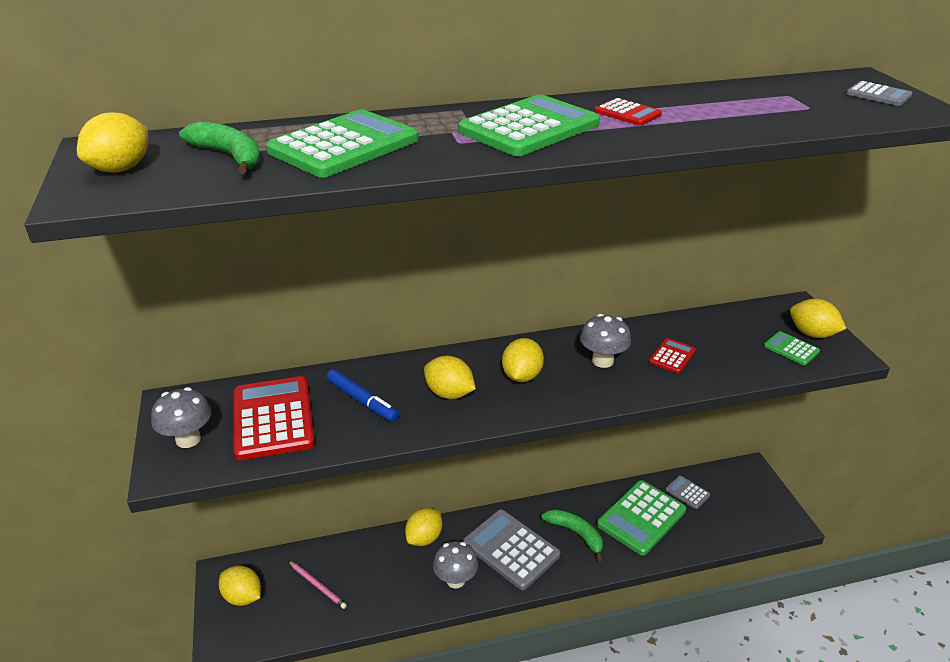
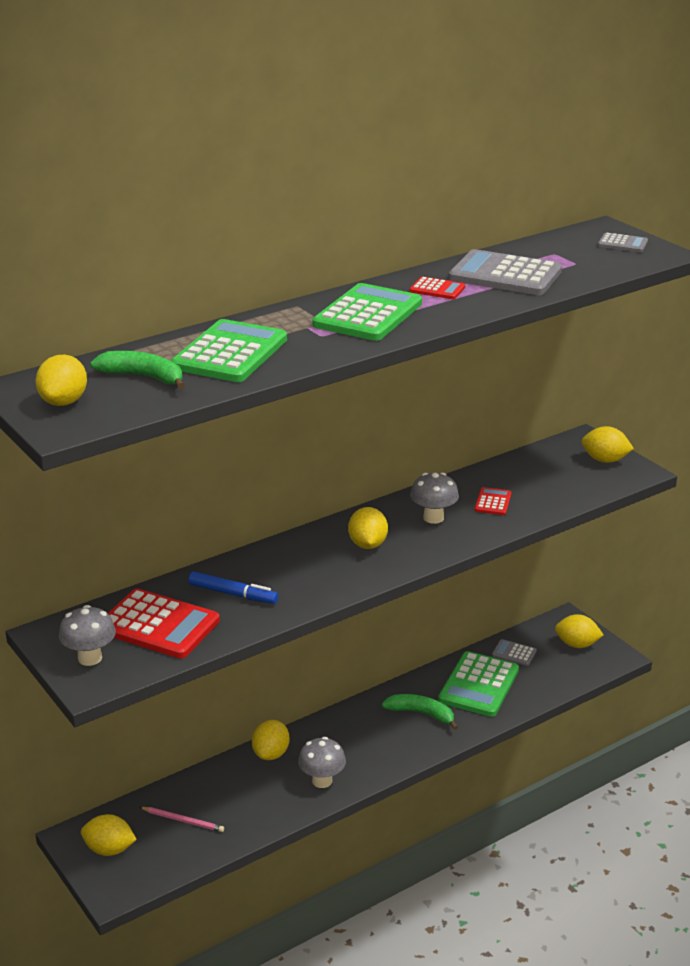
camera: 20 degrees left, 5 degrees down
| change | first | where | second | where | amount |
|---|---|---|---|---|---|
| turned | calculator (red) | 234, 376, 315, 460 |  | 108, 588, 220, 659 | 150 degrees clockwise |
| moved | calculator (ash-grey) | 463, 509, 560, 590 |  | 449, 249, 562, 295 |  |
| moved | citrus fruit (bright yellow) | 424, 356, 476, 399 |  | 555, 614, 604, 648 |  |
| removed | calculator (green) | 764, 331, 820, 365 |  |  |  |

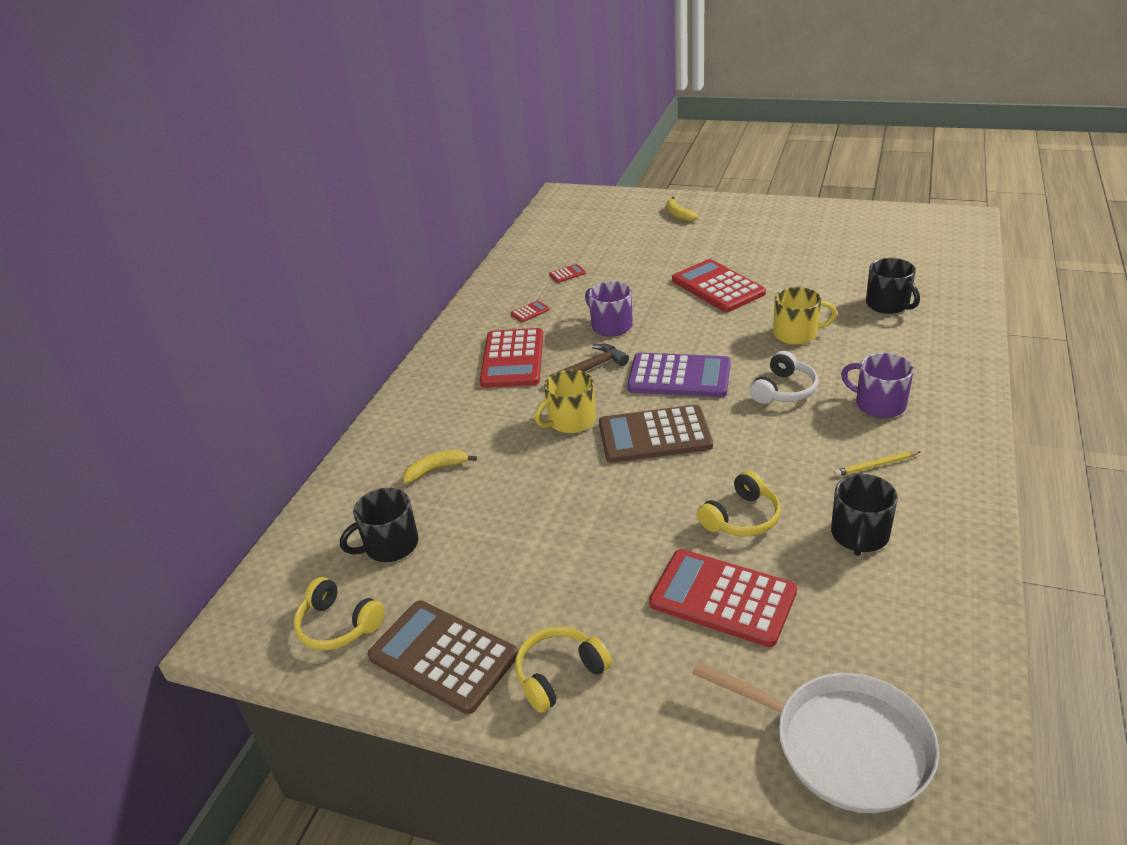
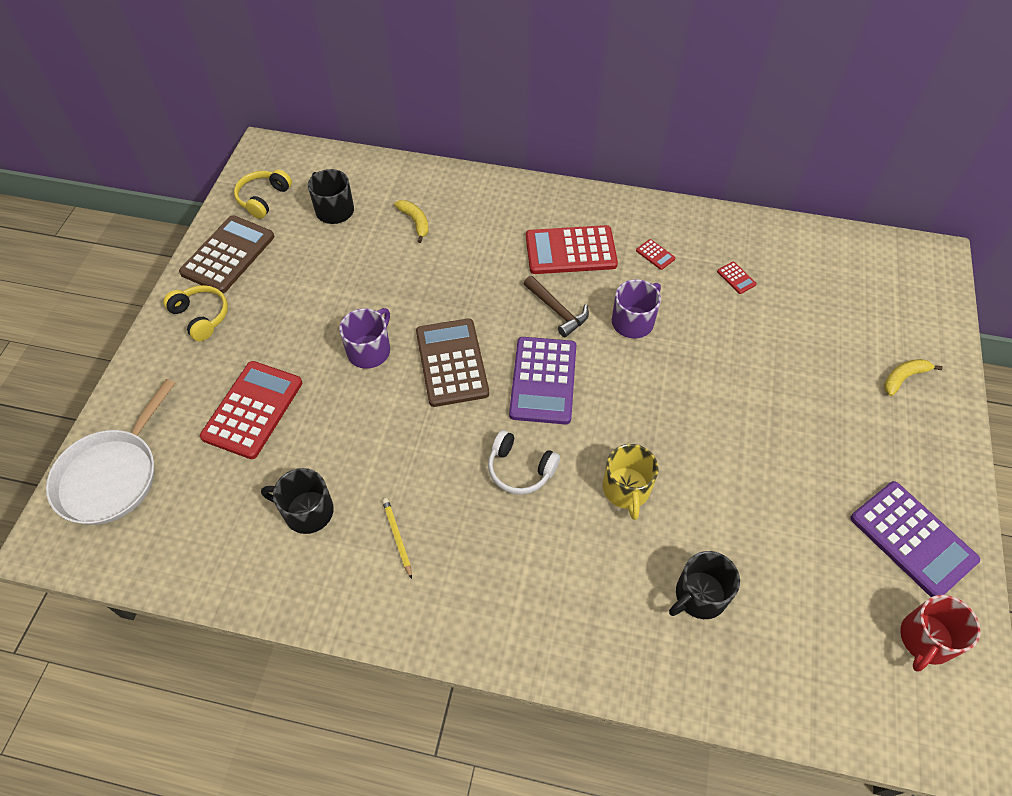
camera: 80 degrees right, 20 degrees up
| change | first | where | second | where | amount |
|---|---|---|---|---|---|
| moved | tea mug (purple) | 841, 353, 914, 418 |  | 339, 308, 390, 369 |  |
| added |  |  | calculator (purple) | 851, 481, 980, 597 |  |
| added |  |  | tea mug (red) | 900, 595, 981, 671 |  |
| removed | tea mug (bright yellow) | 535, 369, 596, 433 |  |  |  |
| removed | calculator (red) | 672, 259, 766, 312 |  |  |  |
| removed | headset (bright yellow) | 697, 470, 781, 537 |  |  |  |

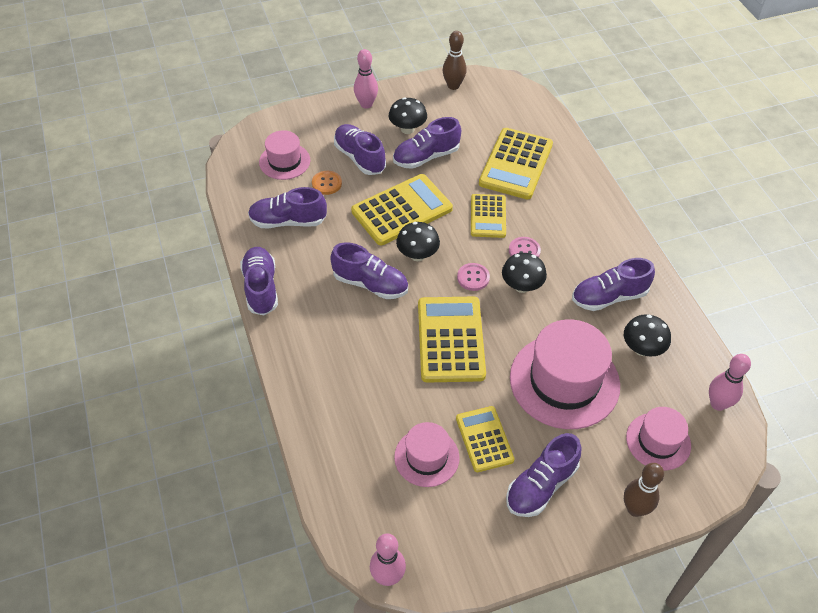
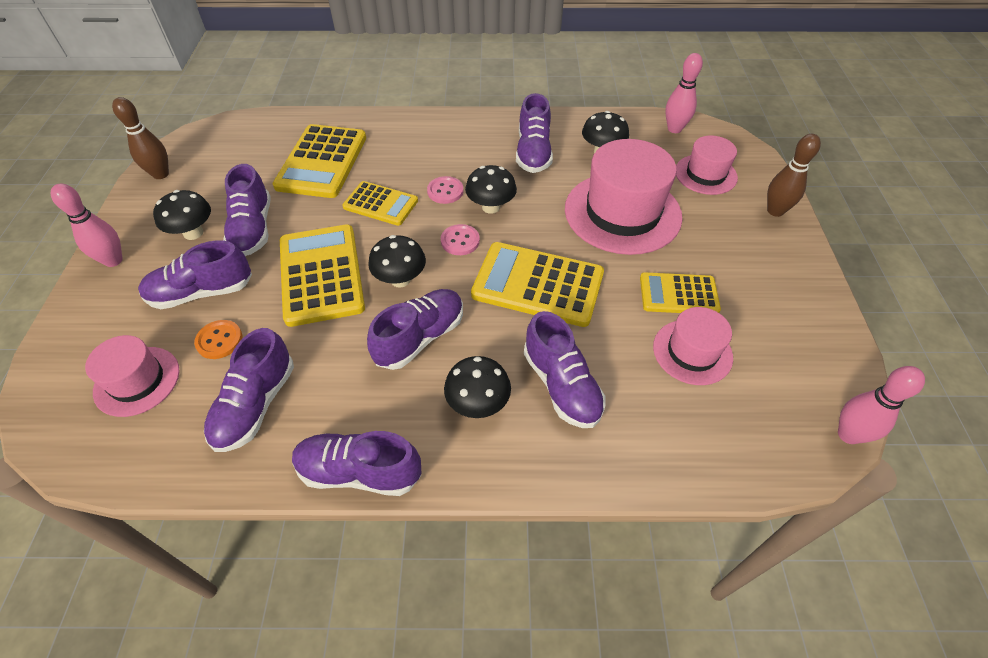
camera: 70 degrees left, 0 degrees up
| change | first | where | second | where | amount |
|---|---|---|---|---|---|
| turned | calculator (bright yellow) | 479, 128, 553, 199 |  | 272, 124, 366, 198 | 60 degrees clockwise |
| added |  |  | fungus (black) | 444, 356, 511, 418 |  |
| moved | lace-up shoe (purple) | 506, 433, 582, 517 |  | 524, 311, 606, 428 |  |

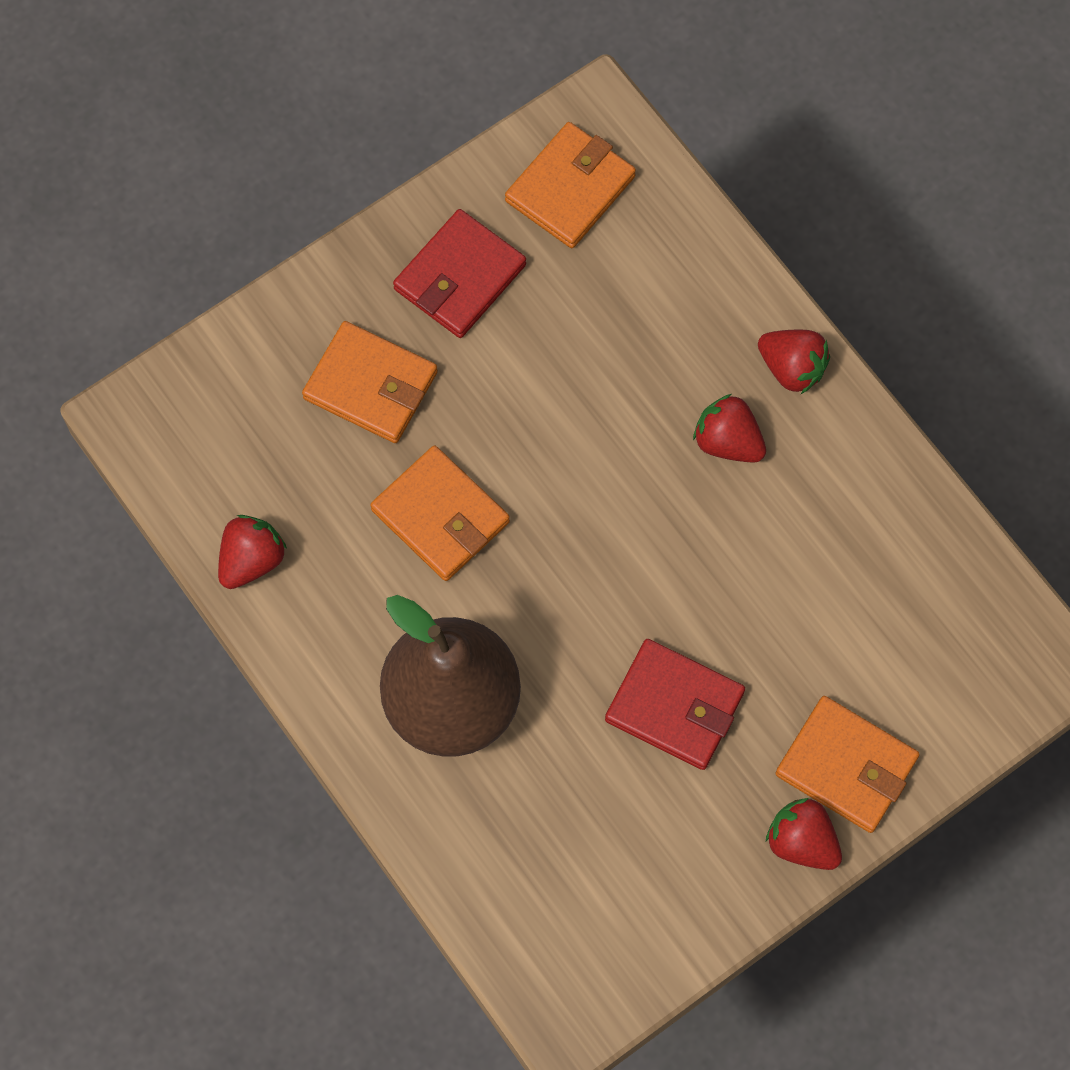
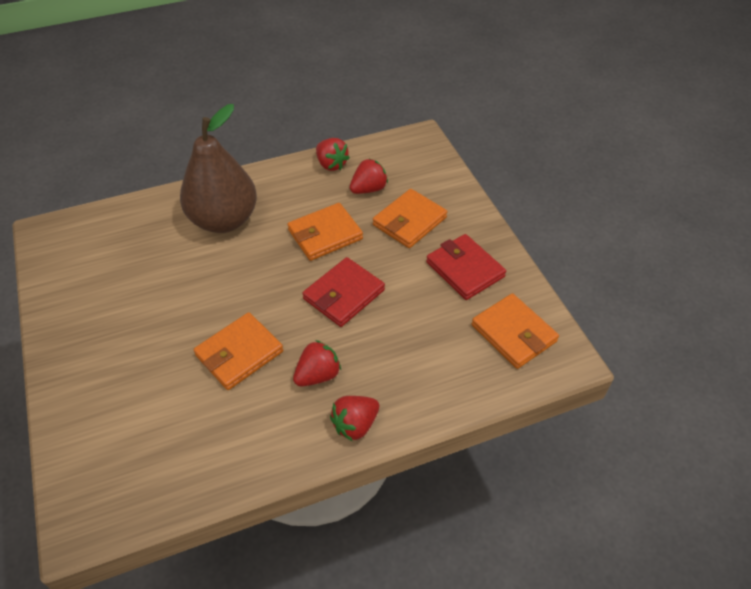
camera: 105 degrees right, 20 degrees down
| change | first | where | second | where | amount |
|---|---|---|---|---|---|
| moved | billfold (orange) | 775, 696, 920, 833 |  | 194, 312, 283, 390 |  |
| moved | billfold (red) | 605, 639, 745, 770 |  | 302, 257, 385, 327 |  |
| moved | toy strawberry (red) | 766, 798, 842, 870 |  | 350, 159, 388, 194 |  |

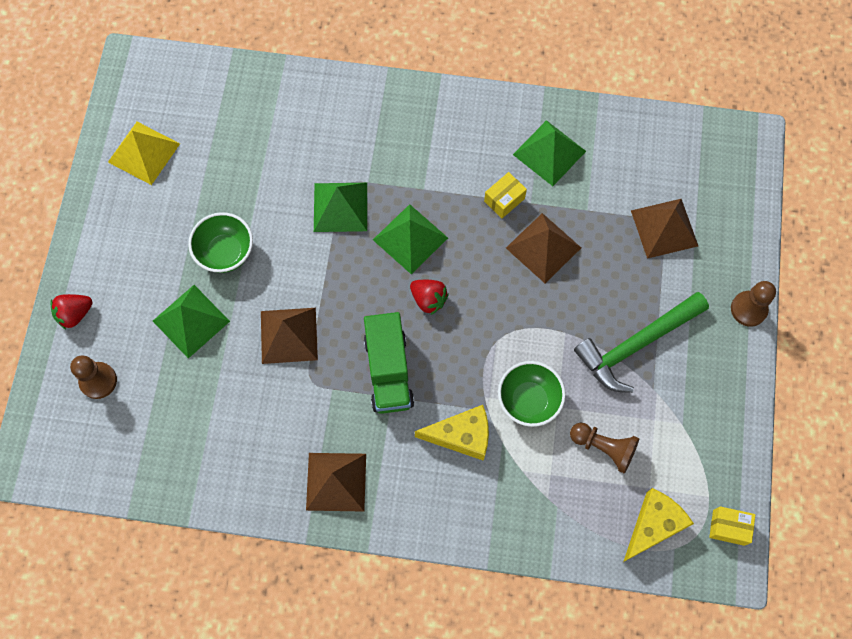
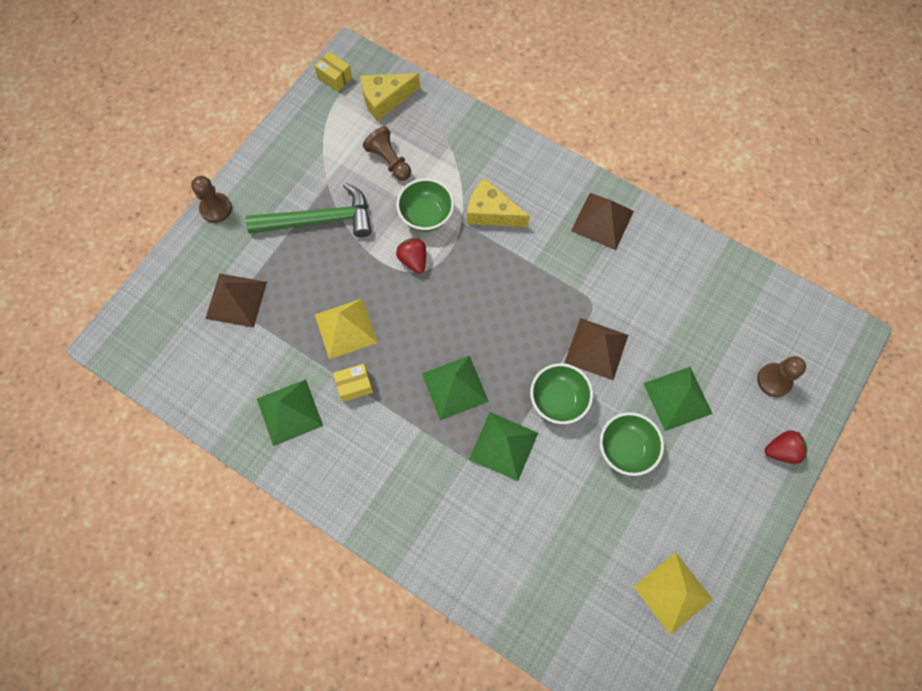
camera: 155 degrees left, 0 degrees up
| change | first | where | second | where | amount |
|---|---|---|---|---|---|
| recoloured | pyramid (brown) | 506, 213, 581, 283 | pyramid (bright yellow) | 315, 299, 378, 359 |  |
| moved | toy strawberry (red) | 410, 280, 449, 315 |  | 396, 237, 426, 274 |  |
| added |  |  | serving bowl (green) | 530, 363, 593, 424 |  |
| removed | toy truck (green) | 364, 312, 414, 414 |  |  |  |

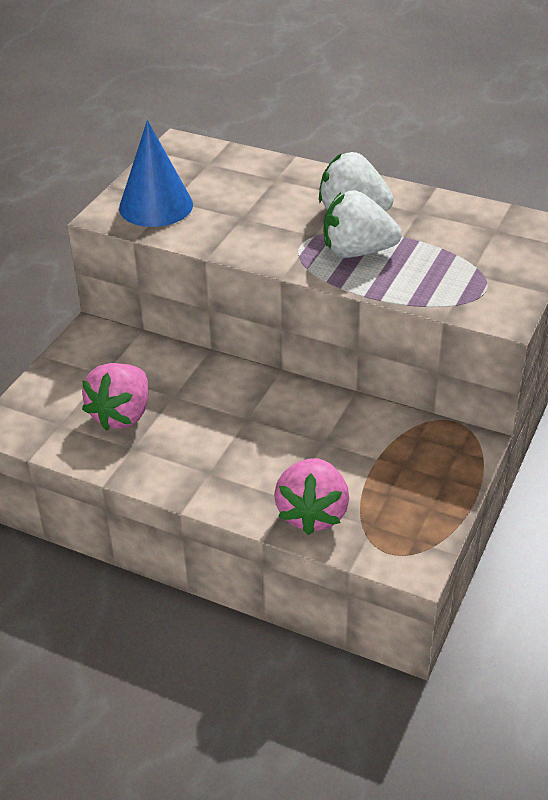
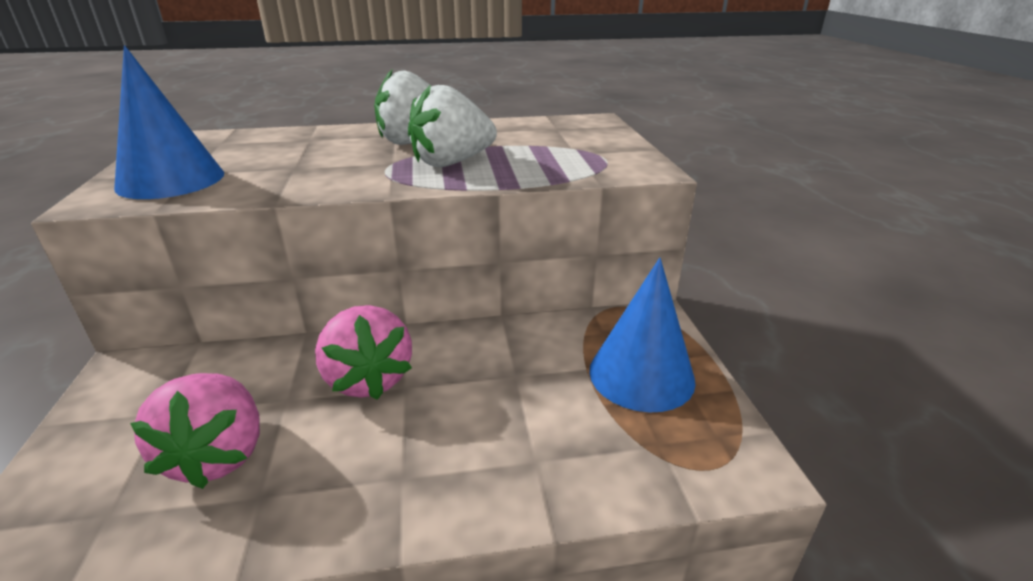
camera: 35 degrees left, 10 degrees down
| change | first | where | second | where | amount |
|---|---|---|---|---|---|
| moved | toy strawberry (pink) | 274, 458, 349, 535 |  | 315, 305, 412, 400 |  |
| added |  |  | cone (royal blue) | 589, 258, 696, 412 |  |

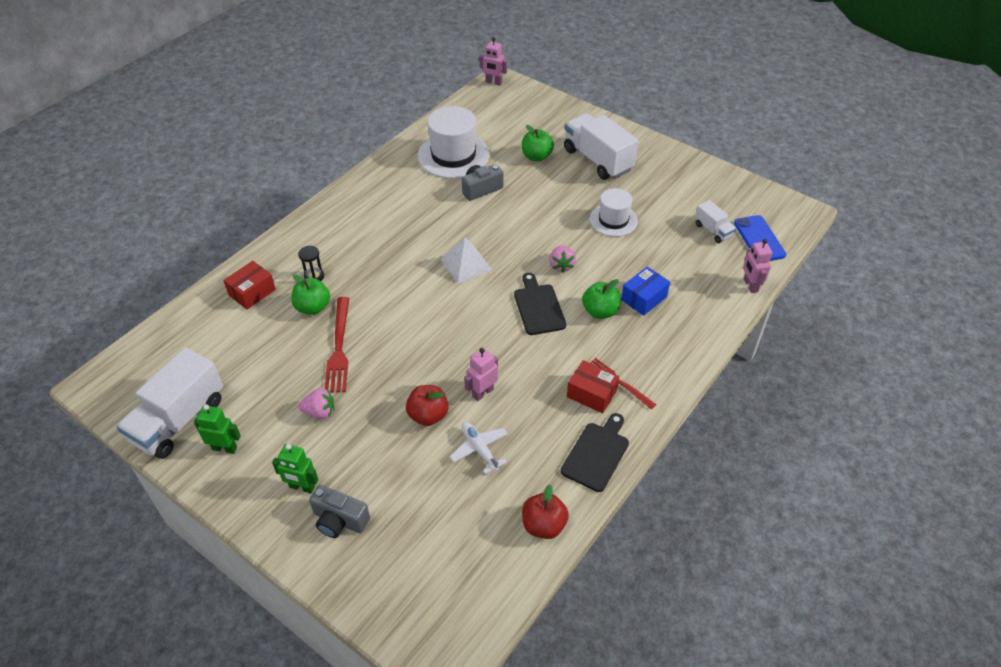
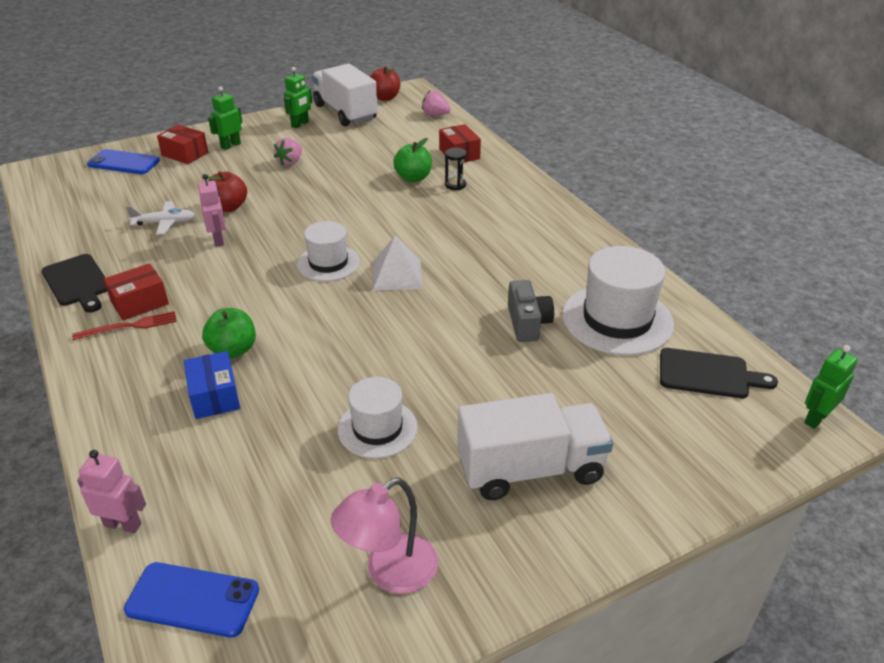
camera: 115 degrees right, 10 degrees down
| change | first | where | second | where | amount |
|---|---|---|---|---|---|
| added |  |  | phone (royal blue) | 87, 149, 160, 174 |  |
| replaced | camera (ash-grey) | 309, 485, 370, 538 | package (red) | 157, 125, 208, 164 |  |
| added |  |  | hat (snow-white) | 297, 221, 360, 281 |  |
| added |  |  | reading lamp (pink) | 331, 477, 438, 594 |  |
| moved | apple fruit (red) | 522, 485, 569, 539 |  | 370, 66, 401, 101 |  |
| moved | toy strawberry (pink) | 549, 246, 576, 273 |  | 422, 90, 451, 116 |  |
| moved | cutting board (black) | 514, 273, 566, 335 |  | 660, 348, 778, 398 |  |
| recoloured | robot figure (pink) | 479, 37, 507, 86 | robot figure (green) | 804, 345, 858, 429 |  |
| removed | dinner fork (red) | 324, 297, 349, 393 |  |  |  |
| removed | apple fruit (green) | 522, 125, 554, 161 |  |  |  |
| removed | toy truck (snow-white) | 695, 200, 736, 243 |  |  |  |

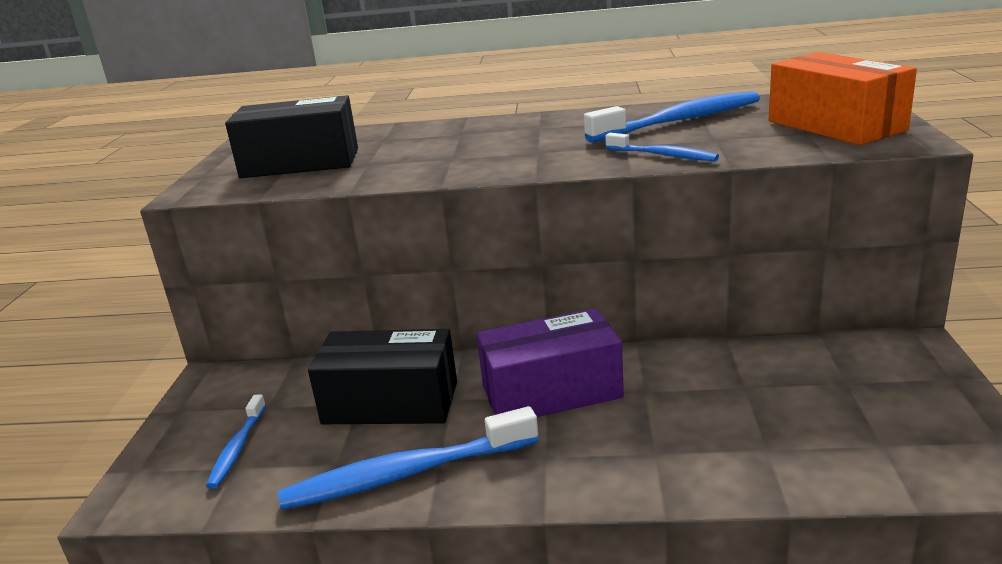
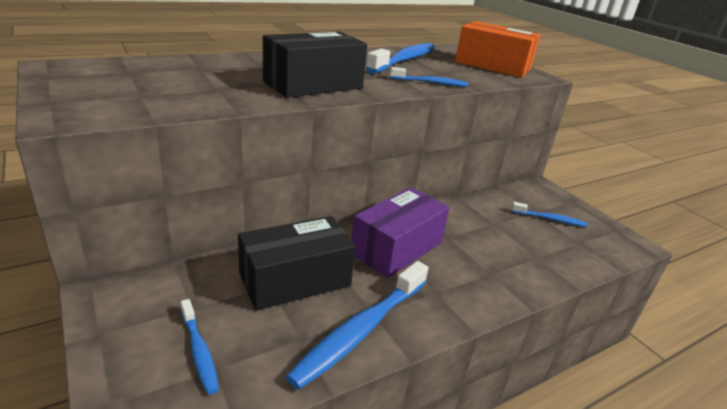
camera: 40 degrees left, 5 degrees up
| change | first | where | second | where | amount |
|---|---|---|---|---|---|
| moved | package (black) | 225, 95, 358, 178 |  | 263, 31, 367, 98 |  |
| added |  |  | dental brush (royal blue) | 511, 202, 588, 227 |  |

